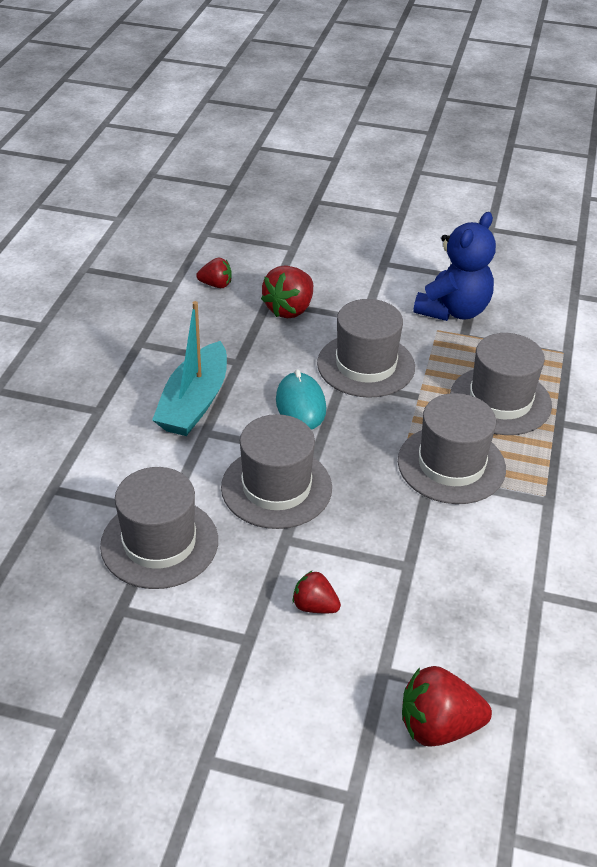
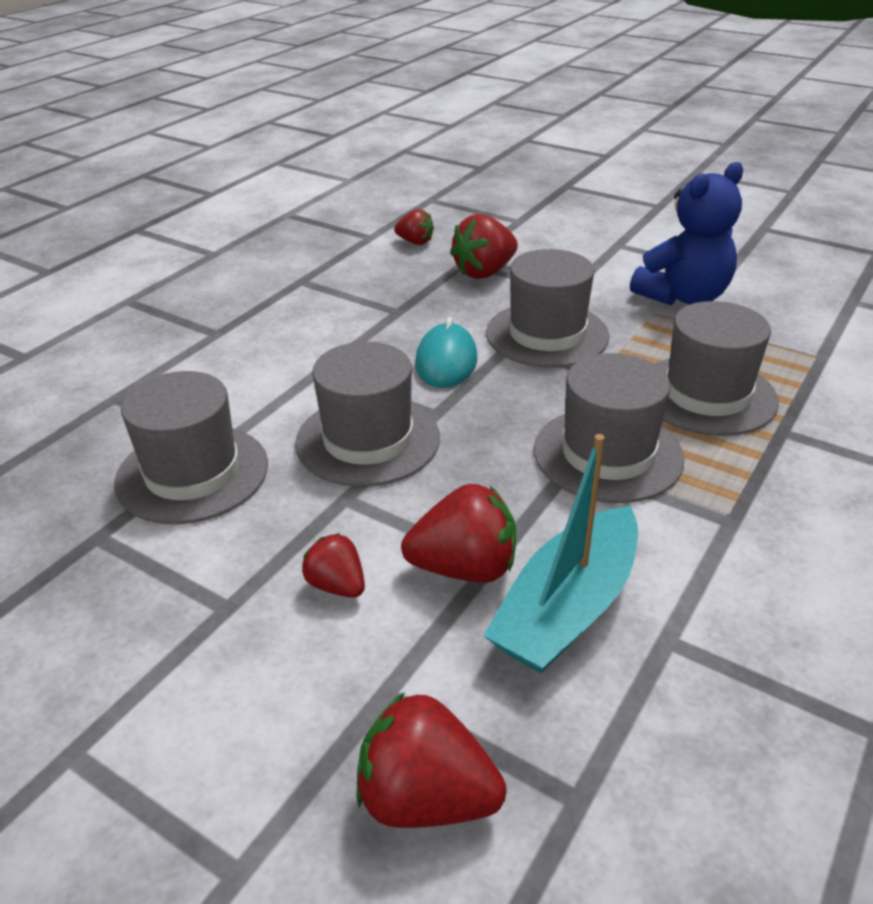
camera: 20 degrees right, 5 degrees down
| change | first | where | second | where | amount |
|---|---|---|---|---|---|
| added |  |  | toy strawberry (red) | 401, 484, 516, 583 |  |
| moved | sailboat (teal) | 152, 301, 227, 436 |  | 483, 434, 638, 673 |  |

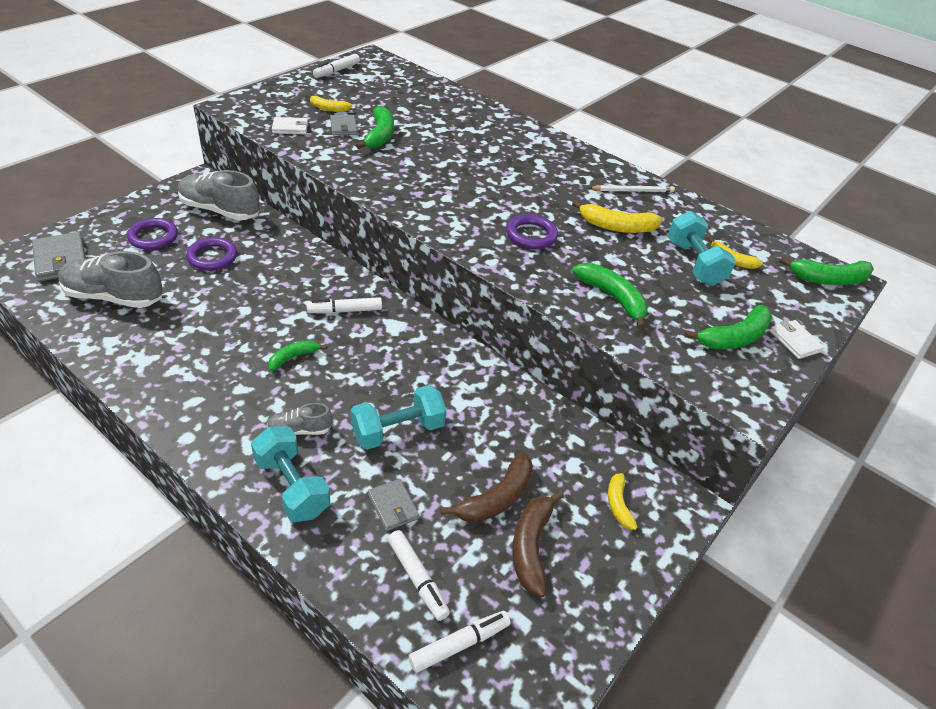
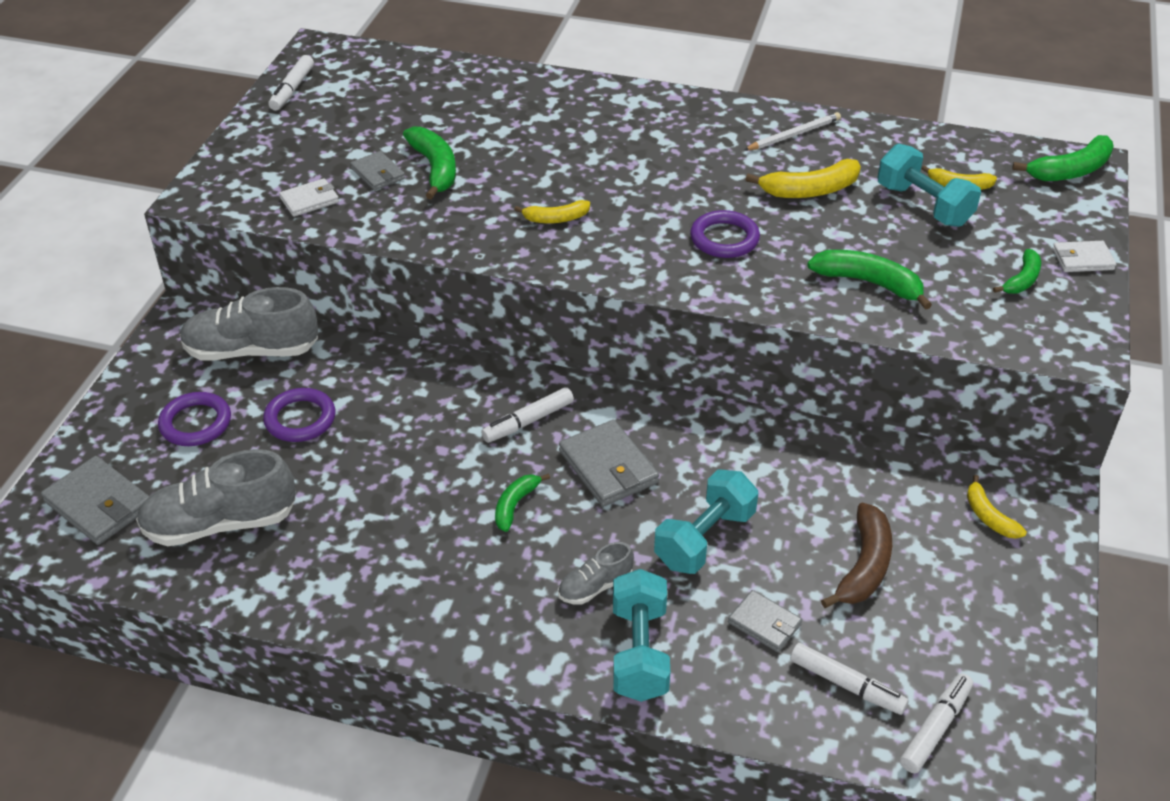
camera: 20 degrees left, 0 degrees up
| change | first | where | second | where | amount |
|---|---|---|---|---|---|
| moved | toy banana (bright yellow) | 308, 94, 353, 112 |  | 514, 200, 590, 223 |  |
| added |  |  | billfold (ash-grey) | 559, 420, 659, 507 |  |
| turned | dumbbell (teal) | 251, 427, 330, 522 |  | 613, 569, 670, 702 | 60 degrees clockwise |
| resized | toy banana (green) | 684, 305, 772, 349 |  | 993, 249, 1041, 294 | x0.62 |
| turned | billfold (snow-white) | 770, 320, 825, 359 |  | 1052, 241, 1116, 272 | 45 degrees counterclockwise |
| removed | toy banana (brown) | 513, 491, 564, 597 |  |  |  |

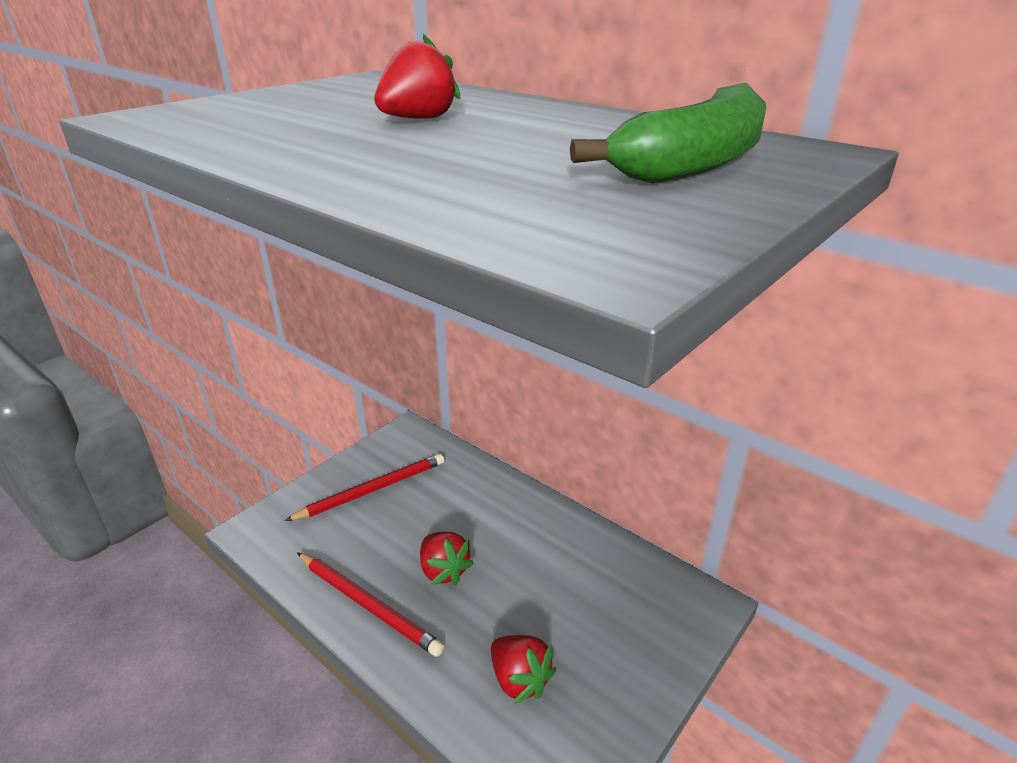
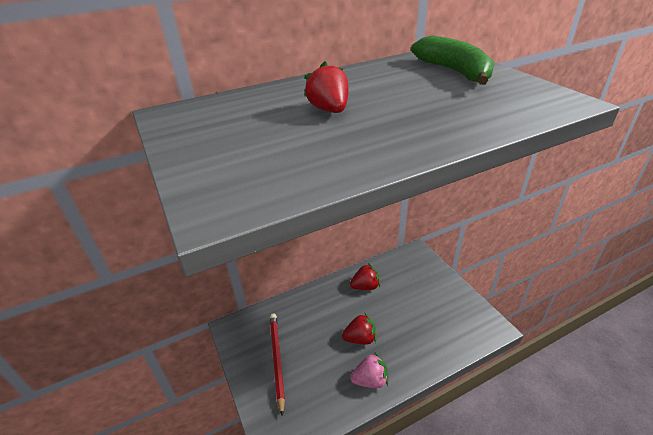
camera: 65 degrees left, 5 degrees up
| change | first | where | second | where | amount |
|---|---|---|---|---|---|
| moved | toy strawberry (red) | 491, 635, 557, 704 |  | 350, 263, 380, 290 |  |
| replaced | wooden pencil (red) | 297, 552, 444, 657 | toy strawberry (pink) | 350, 352, 388, 388 |  |

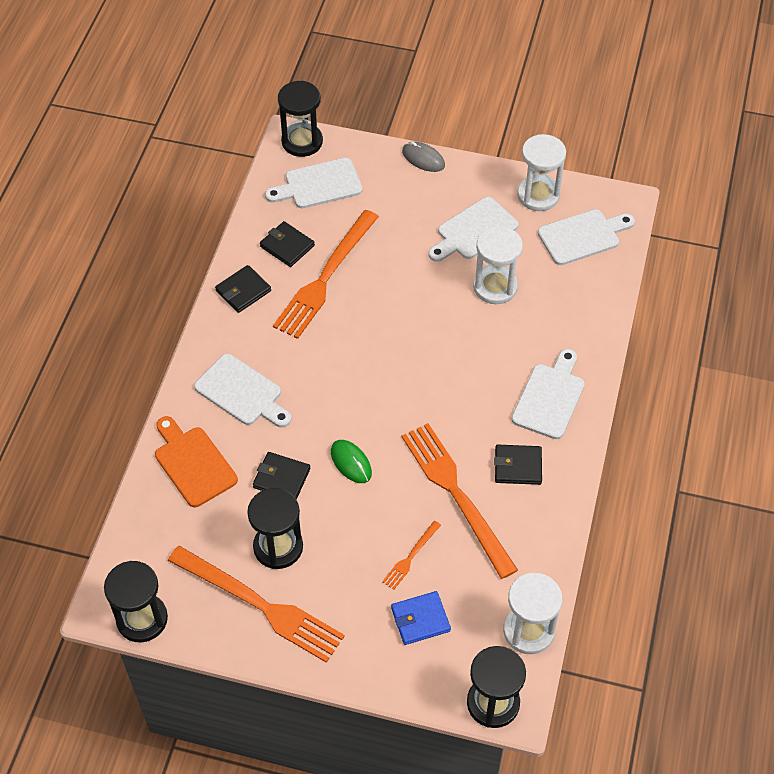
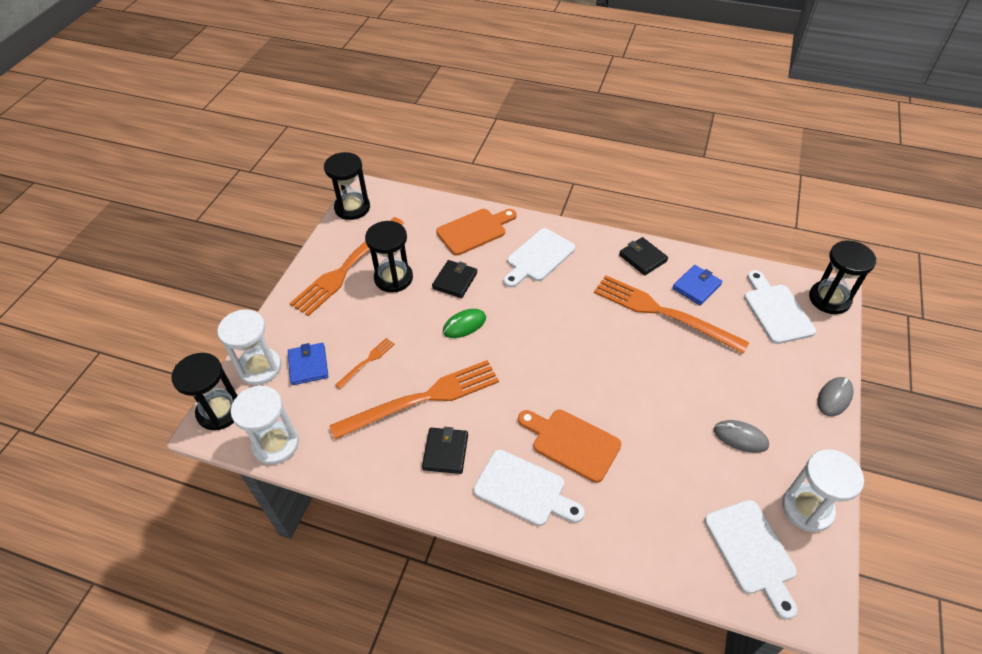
camera: 95 degrees right, 5 degrees down
| change | first | where | second | where | amount |
|---|---|---|---|---|---|
| moved | sandglass (snow-white) | 473, 226, 523, 304 |  | 217, 309, 282, 385 |  |
| turned | dinner fork (orange) | 382, 521, 441, 590 |  | 335, 338, 395, 389 | 90 degrees clockwise |
| added |  |  | cutting board (orange) | 518, 410, 621, 483 |  |
| recoloured | billfold (black) | 260, 221, 315, 267 | billfold (royal blue) | 673, 265, 722, 305 |  |
| replaced | cutting board (snow-white) | 428, 197, 518, 262 | PC mouse (ash-grey) | 714, 420, 769, 453 |  |

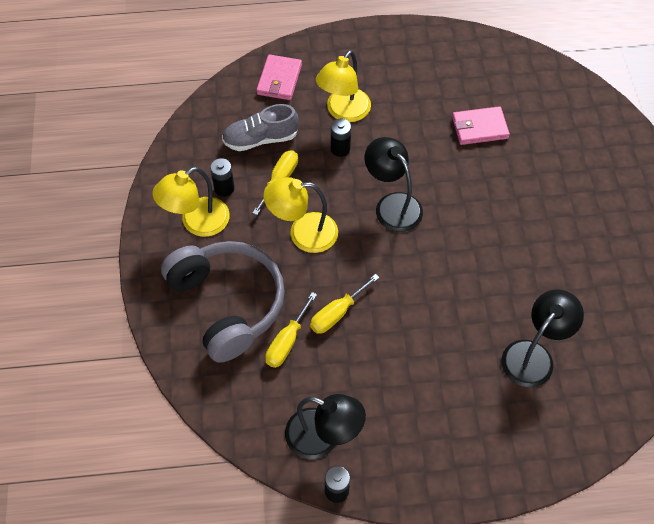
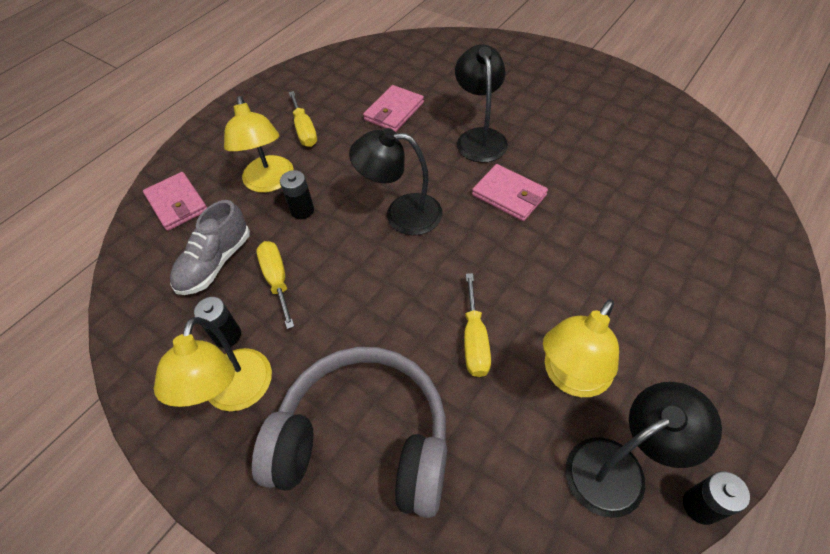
camera: 45 degrees left, 5 degrees down
| change | first | where | second | where | amount |
|---|---|---|---|---|---|
| moved | flat screwdriver (bright yellow) | 265, 292, 317, 368 |  | 289, 91, 317, 147 |  |
| moved | reading lamp (black) | 501, 289, 584, 387 |  | 455, 45, 508, 163 |  |
| added |  |  | billfold (pink) | 472, 164, 548, 221 |  |
| moved | reading lamp (bright yellow) | 263, 177, 338, 253 |  | 543, 299, 619, 397 |  |

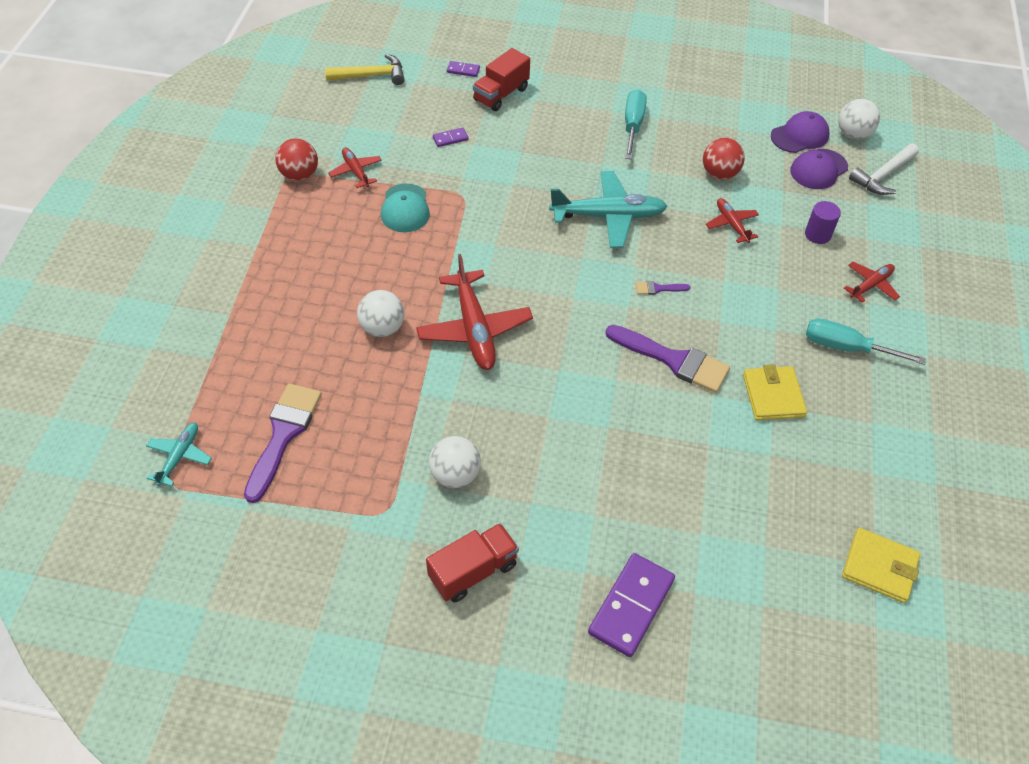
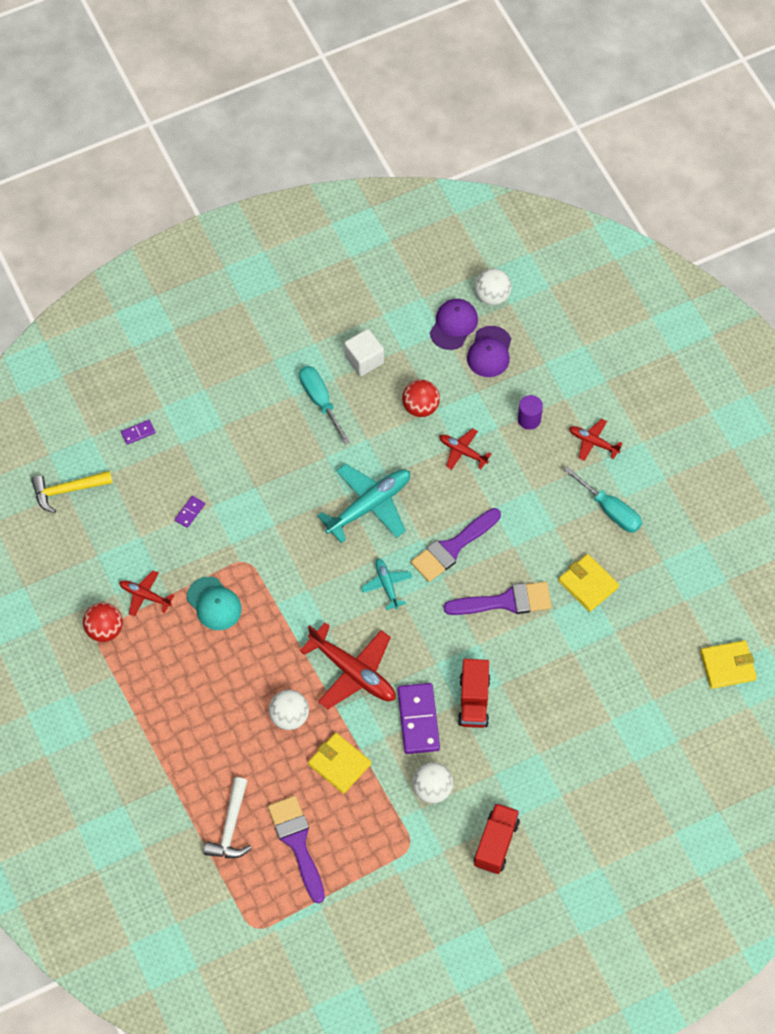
camera: 35 degrees left, 10 degrees up
| change | first | where | second | where | amount |
|---|---|---|---|---|---|
| turned | hammer (bright yellow) | 325, 54, 404, 85 |  | 31, 471, 113, 513 | 150 degrees counterclockwise |
| moved | hammer (snow-white) | 849, 143, 919, 195 |  | 204, 777, 252, 858 |  |
| added |  |  | billfold (bright yellow) | 308, 733, 371, 794 |  |
| added |  |  | block (snow-white) | 344, 329, 384, 376 |  |
| moved | aeroplane (teal) | 146, 423, 212, 486 |  | 361, 558, 413, 610 |  |
| moved | domino (purple) | 588, 553, 675, 657 |  | 397, 683, 440, 754 |  |
| resized | paint brush (purple) | 636, 281, 690, 295 |  | 411, 508, 501, 582 | x2.24 |
| moved | toy truck (red) | 473, 48, 530, 111 |  | 458, 659, 490, 728 |  |
| turned | flat screwdriver (teal) | 806, 319, 926, 365 |  | 564, 467, 642, 533 | 120 degrees counterclockwise |
| turned | aeroplane (red) | 844, 262, 900, 303 |  | 569, 419, 623, 461 | 75 degrees counterclockwise |

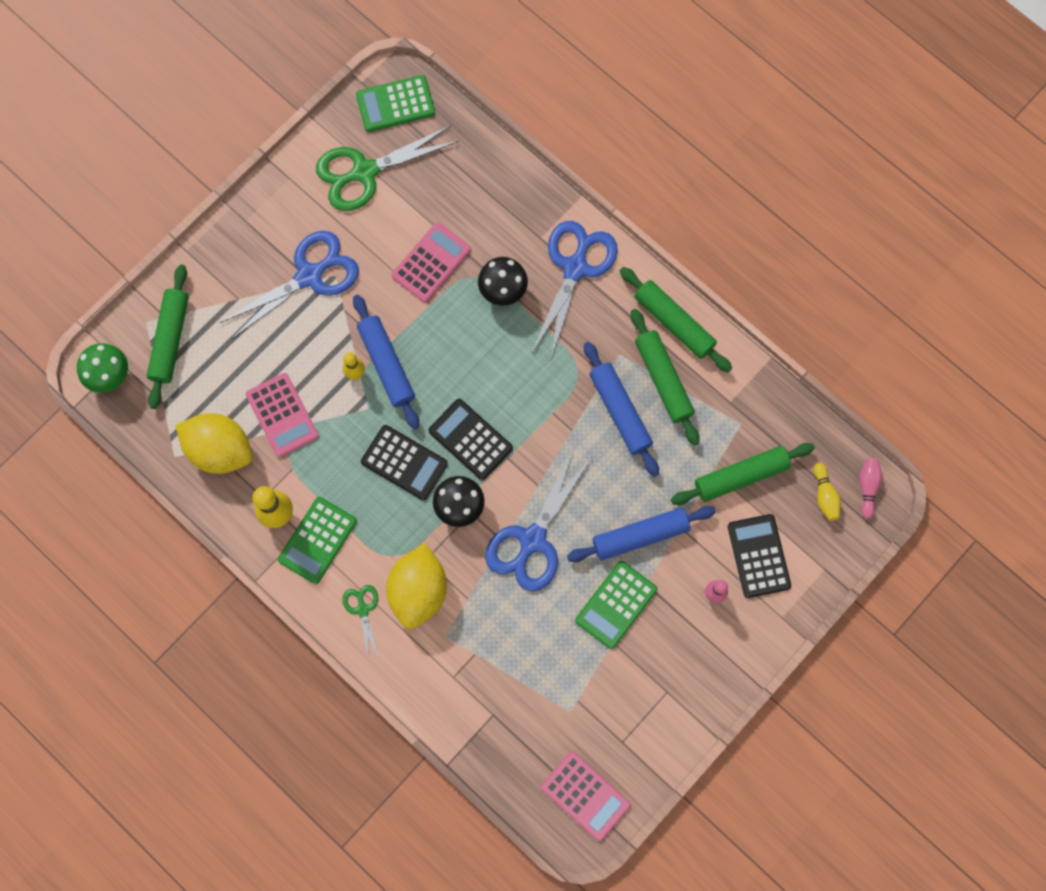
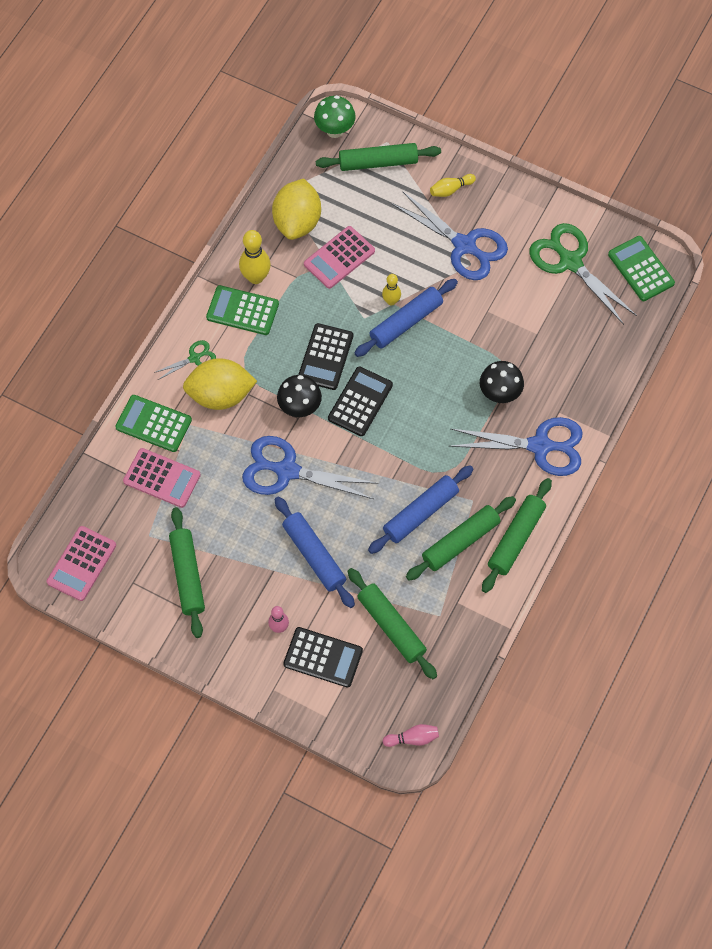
camera: 75 degrees right, 10 degrees down
| change | first | where | second | where | amount |
|---|---|---|---|---|---|
| moved | calculator (green) | 575, 561, 657, 649 |  | 115, 395, 192, 452 |  |
| moved | calculator (pink) | 392, 222, 471, 302 |  | 123, 448, 201, 508 |  |
| added |  |  | pastry roller (green) | 169, 507, 205, 638 |  |
| turned | calculator (black) | 728, 514, 791, 598 |  | 283, 627, 363, 688 | 45 degrees clockwise |
| moved | bowling pin (bright yellow) | 814, 463, 841, 521 |  | 430, 174, 476, 197 |  |

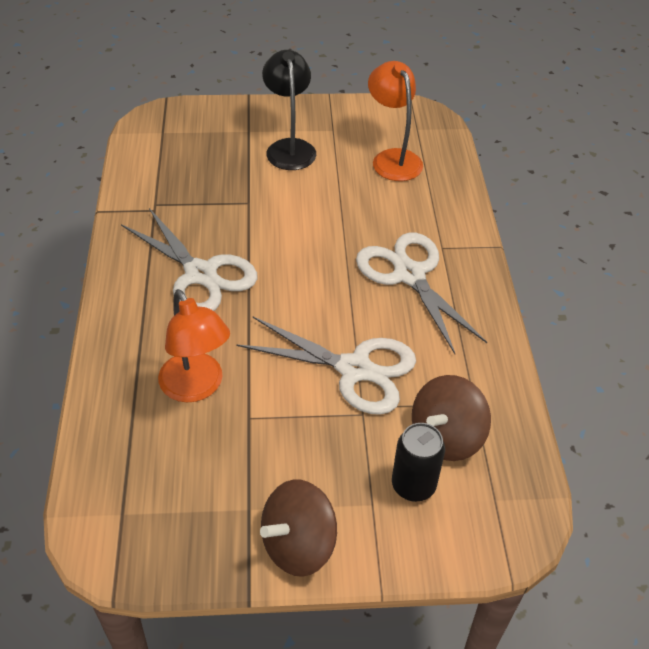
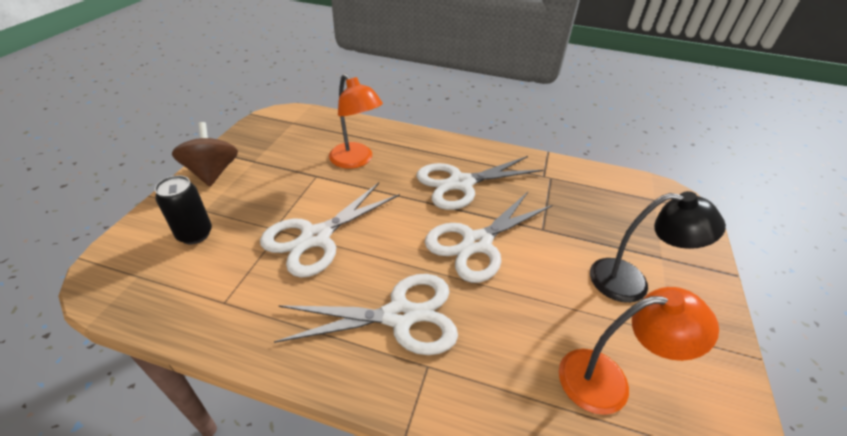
camera: 110 degrees right, 5 degrees down
| change | first | where | second | where | amount |
|---|---|---|---|---|---|
| turned | reading lamp (orange) | 158, 289, 230, 402 |  | 329, 74, 383, 169 | 120 degrees counterclockwise |
| added |  |  | shears (snow-white) | 425, 192, 552, 283 |  |
| removed | toy top (brown) | 412, 375, 491, 461 |  |  |  |

